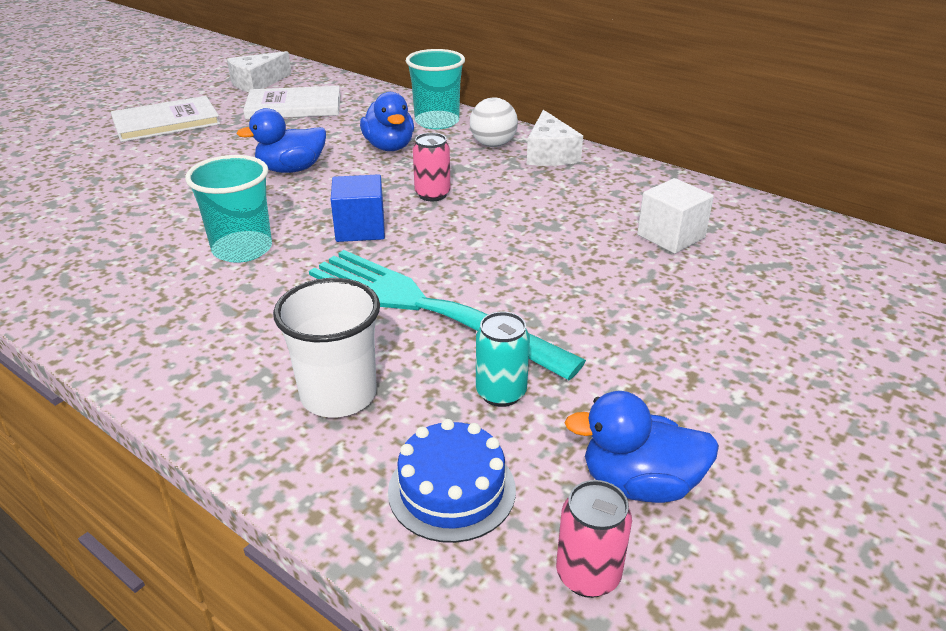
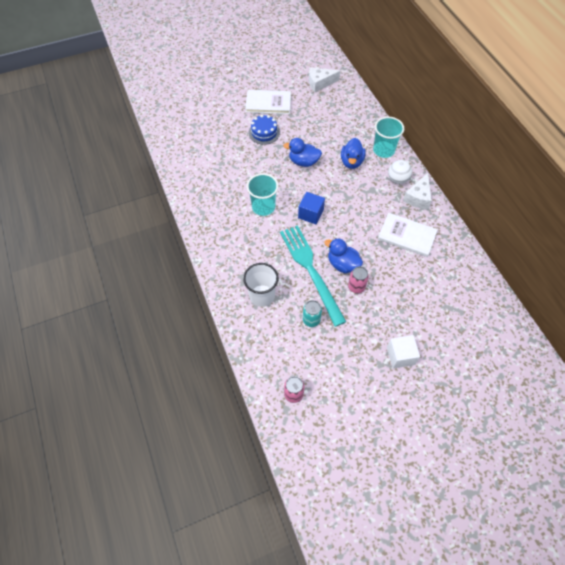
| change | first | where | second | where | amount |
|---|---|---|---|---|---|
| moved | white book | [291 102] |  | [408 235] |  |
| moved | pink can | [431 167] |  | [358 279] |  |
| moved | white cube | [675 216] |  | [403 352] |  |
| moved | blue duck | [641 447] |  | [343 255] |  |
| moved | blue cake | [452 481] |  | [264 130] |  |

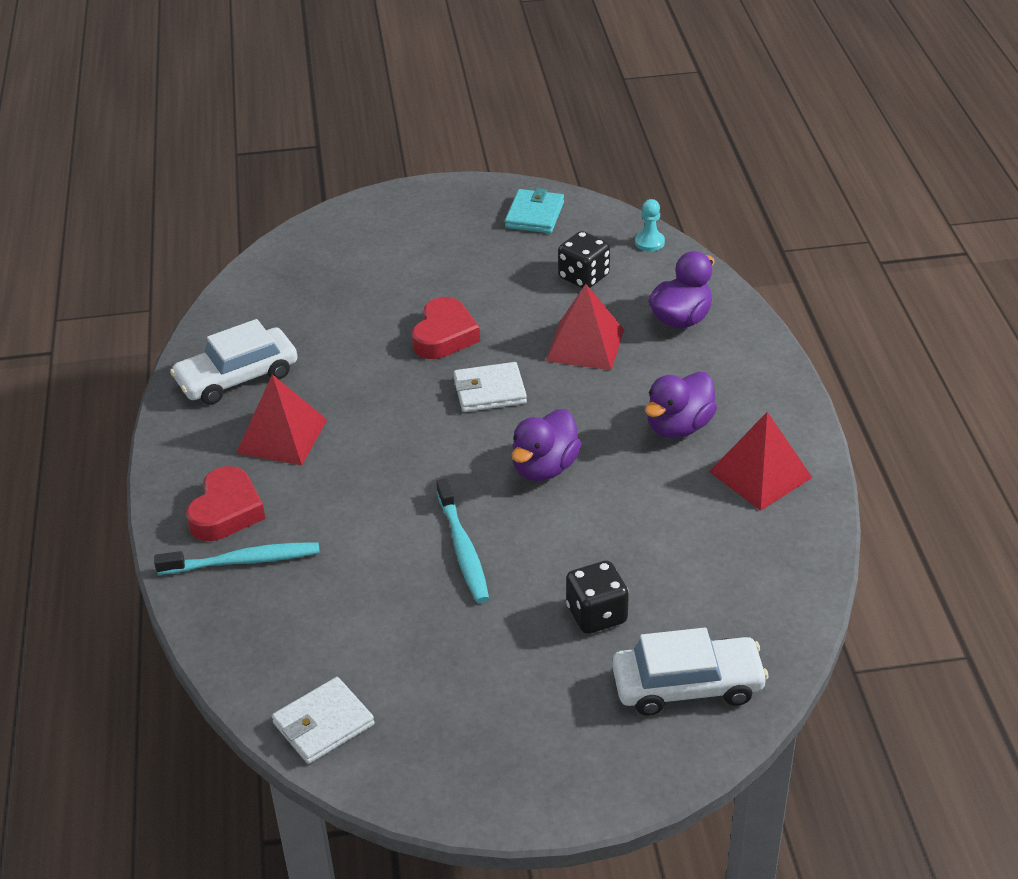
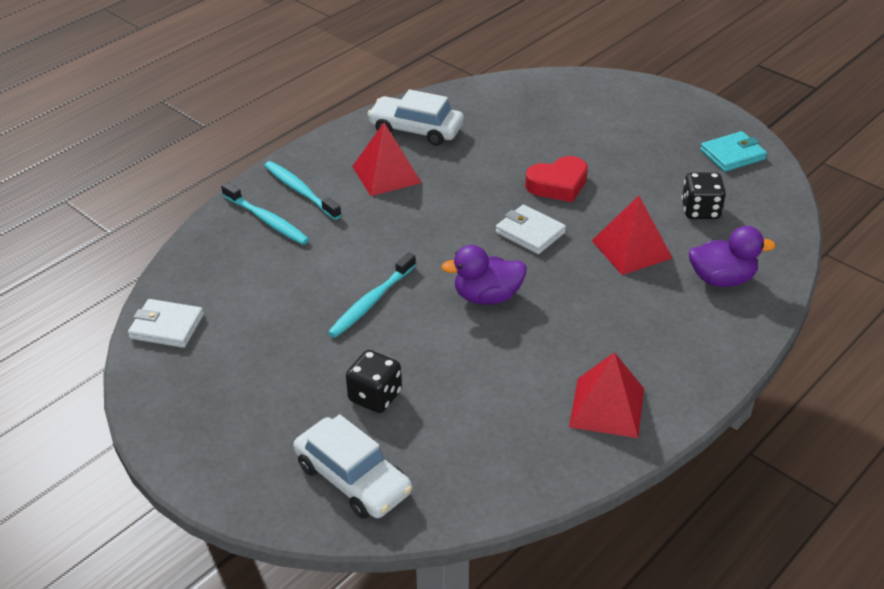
| change | first | where | second | where | amount |
|---|---|---|---|---|---|
| removed | turquoise pawn | [650 225] |  |  |  |
| removed | purple duck | [681 405] |  |  |  |
| replaced | red heart | [225 503] | turquoise toothbrush | [302 190] |  |

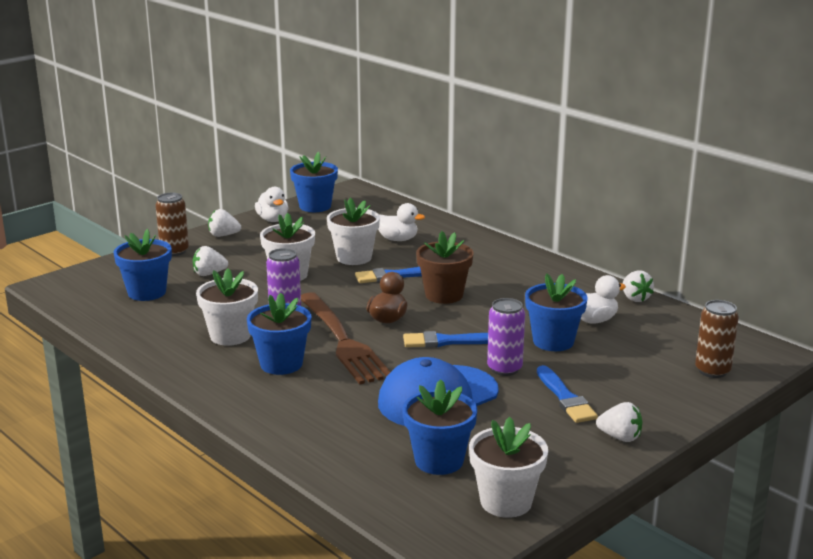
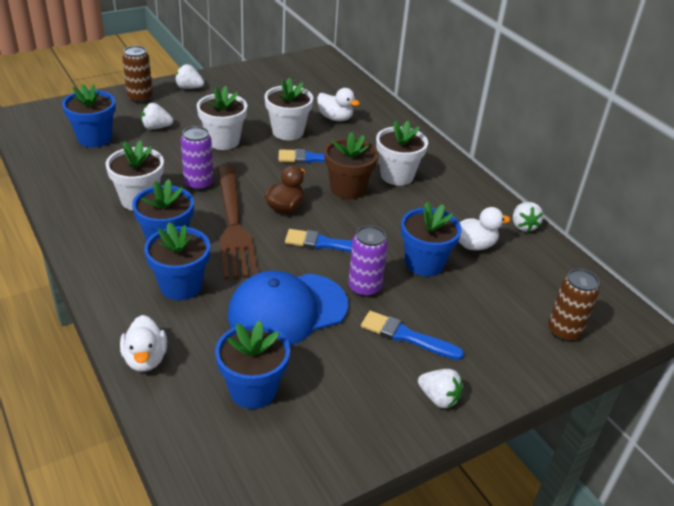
| change | first | where | second | where | amount |
|---|---|---|---|---|---|
| moved | blue flower pot | [314 182] |  | [177 261] |  |
| moved | white duck | [271 204] |  | [143 343] |  |
| turned | blue brush | [567 394] |  | [412 335] | 120 degrees clockwise |
| moved | white flower pot | [508 467] |  | [402 153] |  |

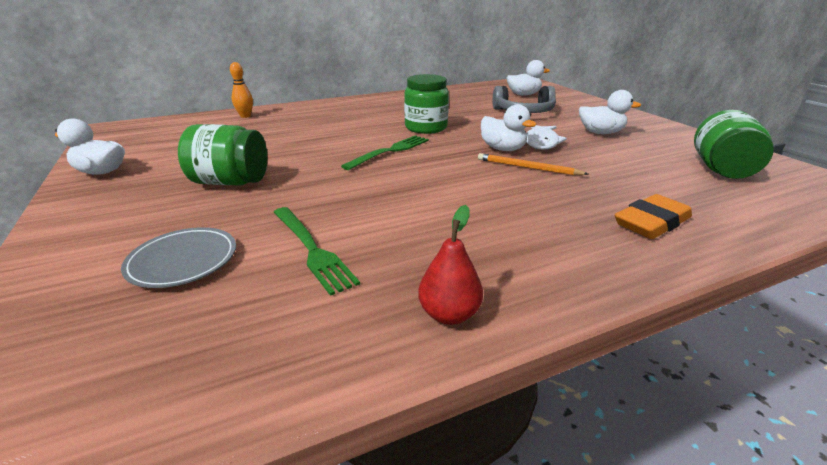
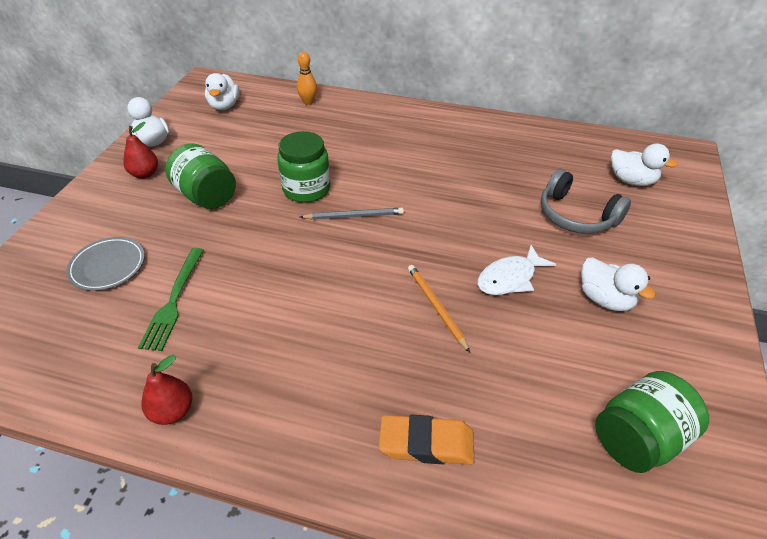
| change | first | where | second | where | amount |
|---|---|---|---|---|---|
| moved | green jar | [426 104] |  | [303 167] |  |
| moved | white duck | [509 127] |  | [222 91] |  |
| replaced | green fork | [385 152] | grey pencil | [352 214] |  |
| added |  |  | red pear | [140 150] |  |

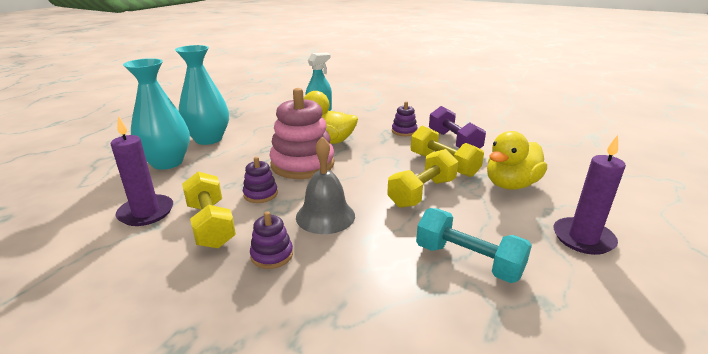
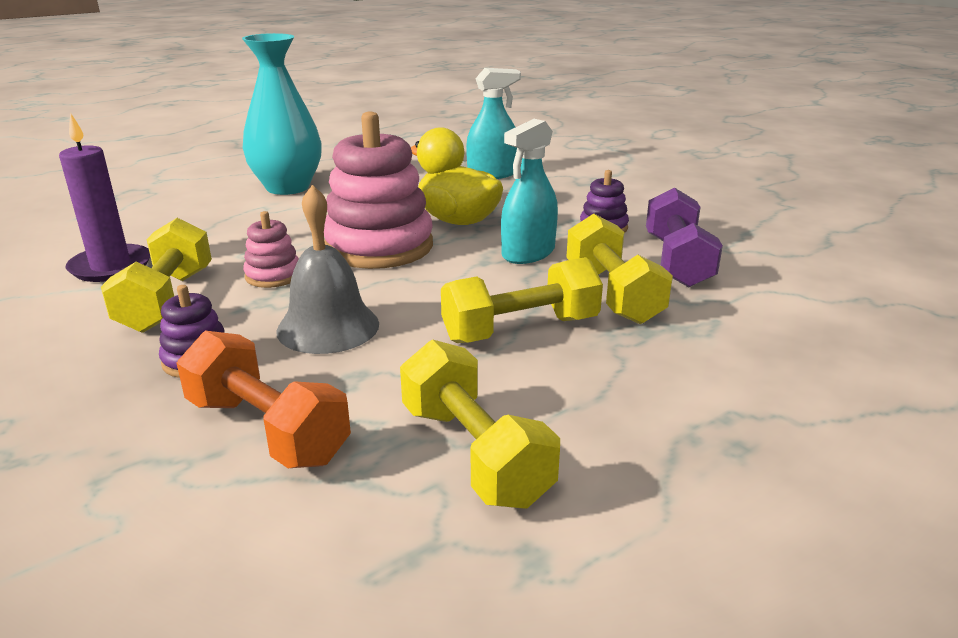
| change | first | where | second | where | amount |
|---|---|---|---|---|---|
| removed | turquoise vase | [156 114] |  |  |  |
| removed | yellow duck | [517 160] |  |  |  |
| removed | purple candle | [590 195] |  |  |  |
| recoloured | purple stacking toy | [260 180] | pink stacking toy | [271 249] |  |
| recoloured | turquoise dumbbell | [474 245] | yellow dumbbell | [480 424] |  |
| added |  |  | turquoise spray bottle | [529 191] |  |
| added |  |  | orange dumbbell | [264 399] |  |

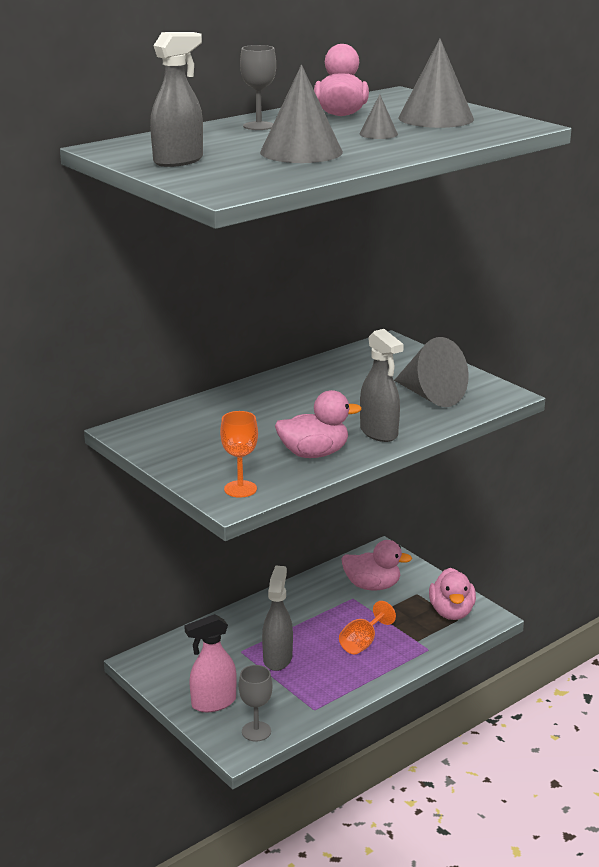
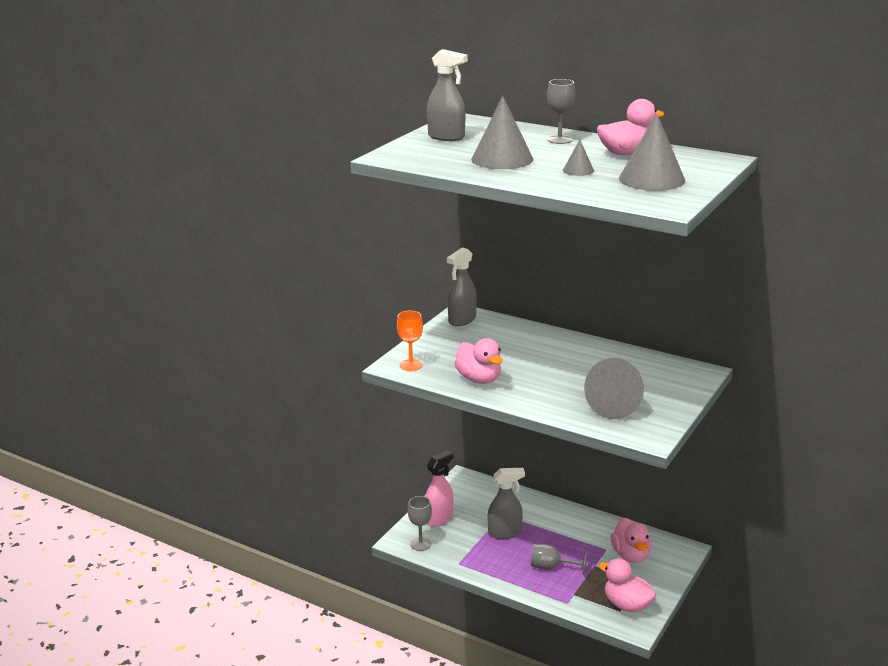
| change | first | where | second | where | amount |
|---|---|---|---|---|---|
| moved | grey spray bottle | [382 385] |  | [462 287] |  |
| turned | pink duck | [452 594] |  | [627 585] | 60 degrees clockwise |
| recoloured | orange goblet | [367 627] | grey goblet | [559 559] |  |
| turned | pink spray bottle | [210 663] |  | [439 488] | 90 degrees clockwise |

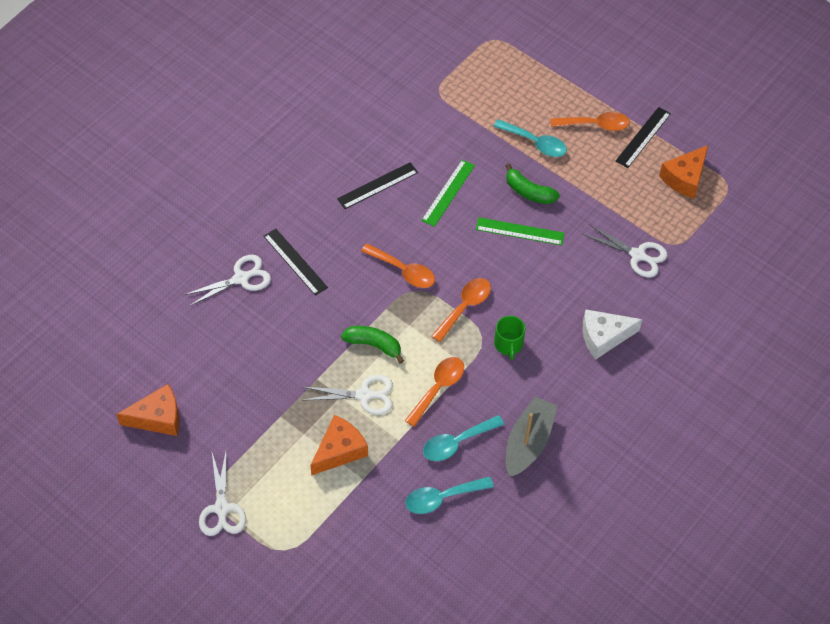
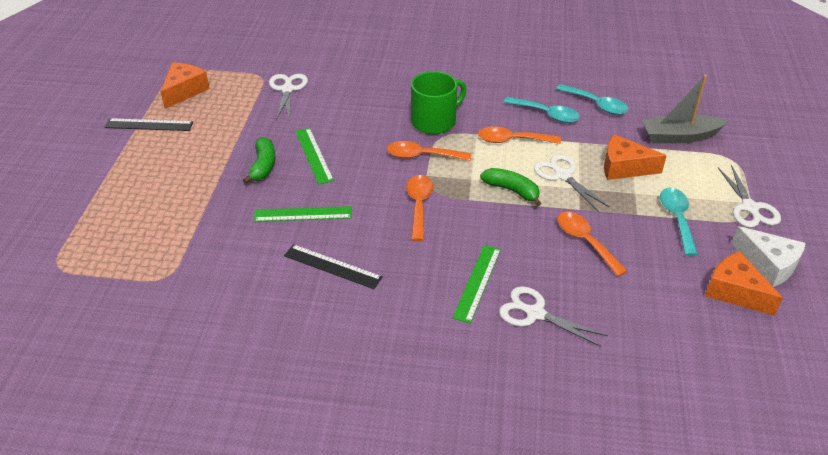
| change | first | where | second | where | amount |
|---|---|---|---|---|---|
| moved | orange spoon | [590 121] |  | [592 244] |  |
| moved | turquoise spoon | [530 138] |  | [679 222] |  |
| turned | orange cheese | [683 172] |  | [185 85] | 75 degrees counterclockwise |
| recoloured | black ruler | [296 262] | green ruler | [476 284] |  |
| moved | white cheese | [612 334] |  | [768 256] |  |
| resized | green mug | [509 338] |  | [439 102] | x1.64 |
| turned | green banana | [372 345] |  | [510 187] | 135 degrees clockwise |
| moved | grey boat | [532 437] |  | [684 109] |  |
| turned | white scissors | [222 494] |  | [749 196] | 120 degrees clockwise |

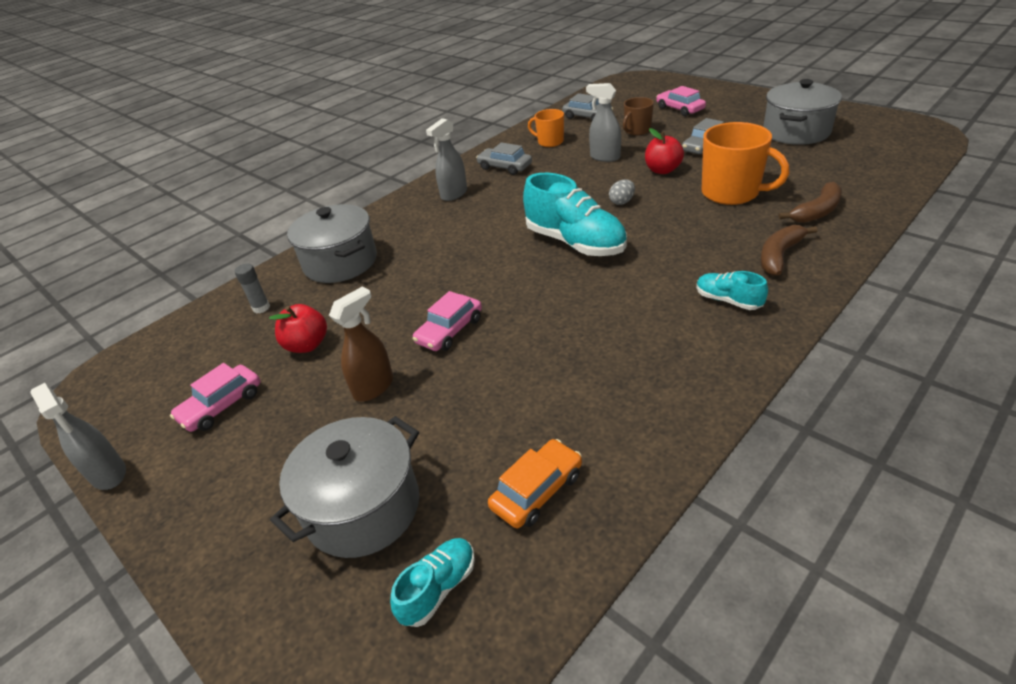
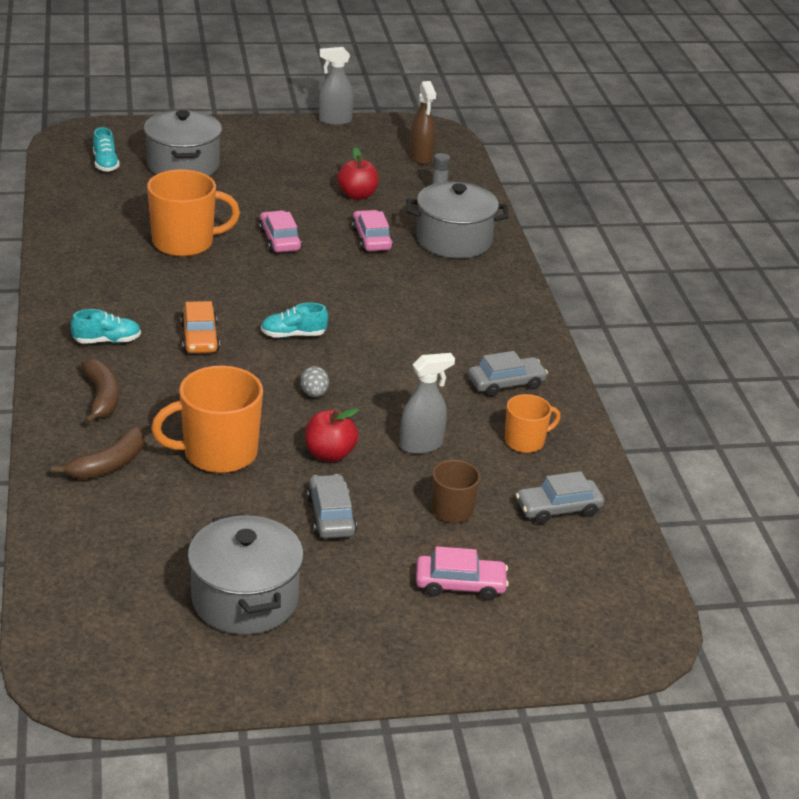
| change | first | where | second | where | amount |
|---|---|---|---|---|---|
| removed | grey spray bottle | [446 159] |  |  |  |
| resized | turquoise shoe | [575 214] |  | [294 320] | x0.50 |
| turned | brown banana | [810 202] |  | [98 452] | 135 degrees counterclockwise |
| moved | brown spray bottle | [361 344] |  | [423 123] |  |
| moved | pink car | [215 397] |  | [372 230] |  |
| moved | orange car | [535 483] |  | [200 327] |  |
| added |  |  | orange mug | [193 213] |  |

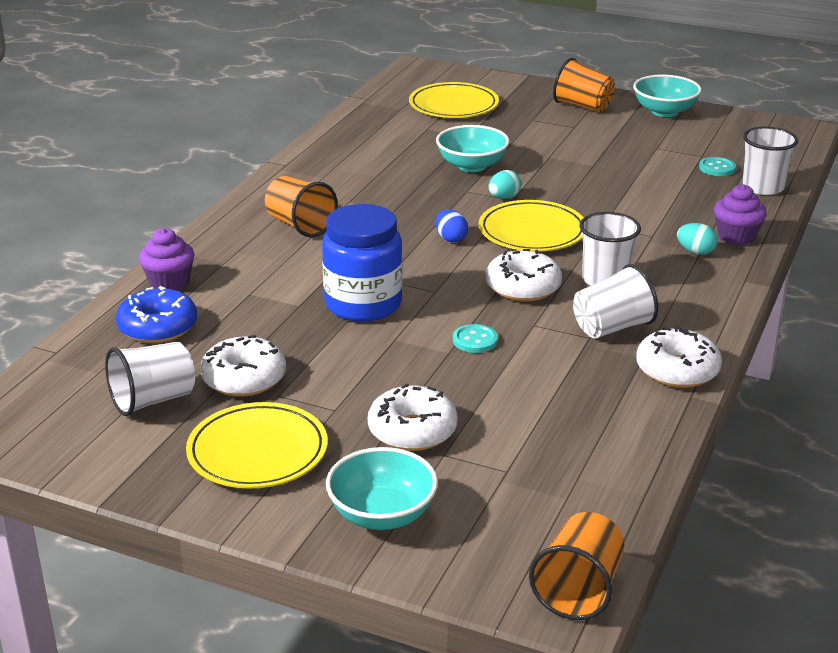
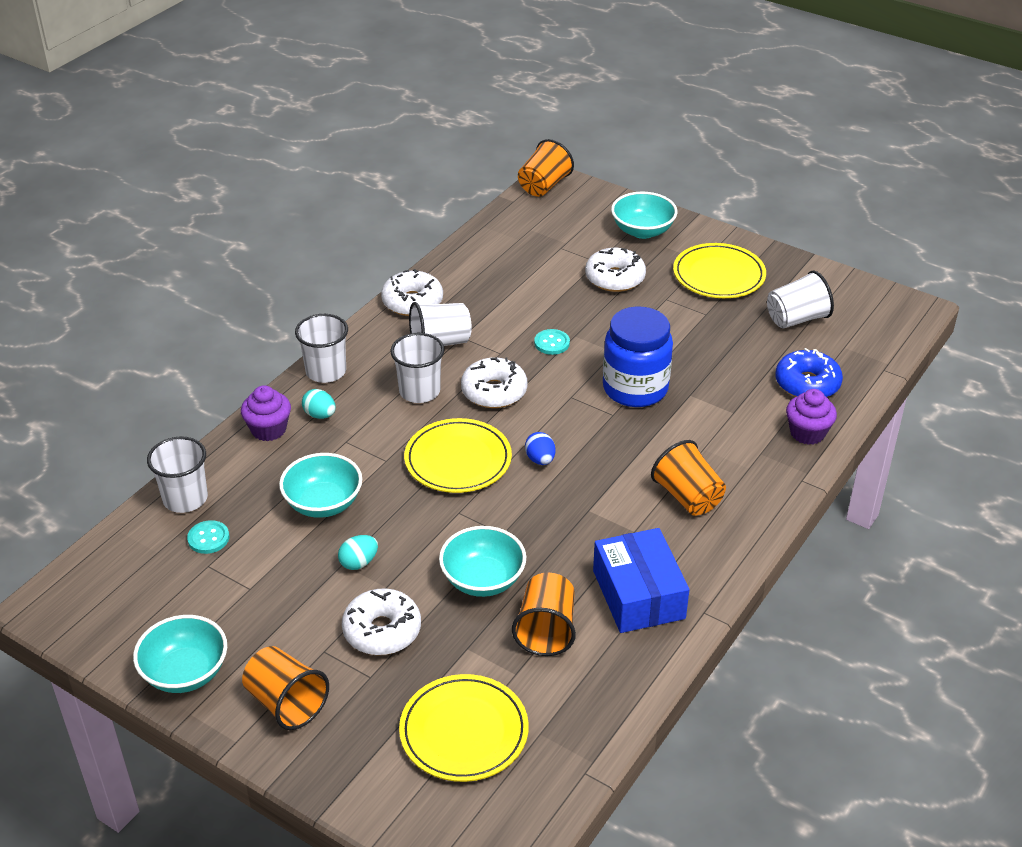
| change | first | where | second | where | amount |
|---|---|---|---|---|---|
| moved | turquoise egg | [504 184] |  | [358 552] |  |
| moved | white donut | [243 365] |  | [381 621] |  |
| added |  |  | white cup | [321 348] |  |
| added |  |  | turquoise bowl | [320 485] |  |
| added |  |  | blue box | [641 580] |  |
| added |  |  | orange cup | [544 614] |  |

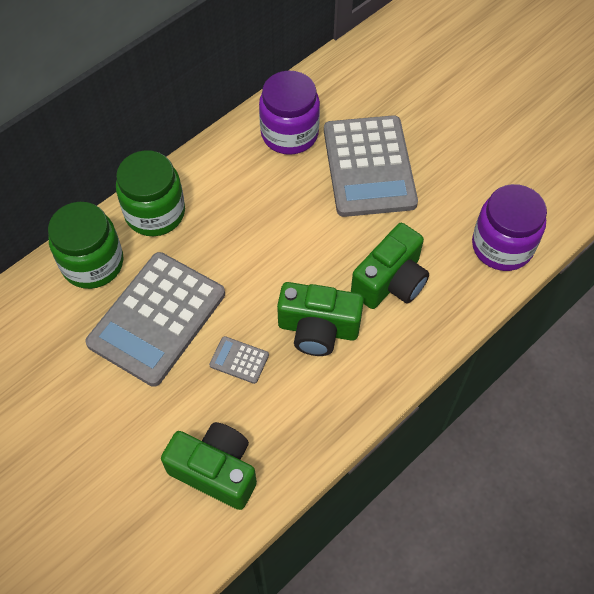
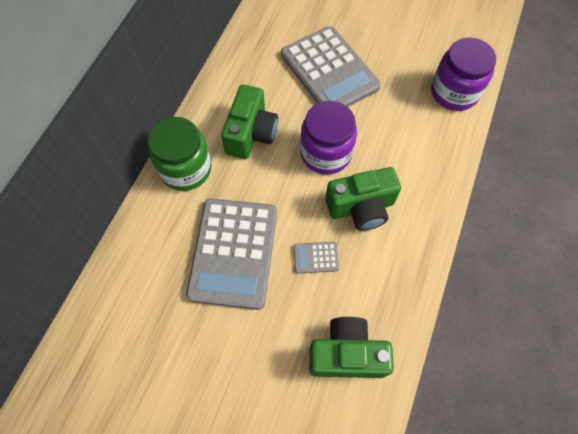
| change | first | where | second | where | amount |
|---|---|---|---|---|---|
| moved | purple jar | [289 113] |  | [328 138] |  |
| removed | green jar | [86 245] |  |  |  |
| moved | green camera | [390 266] |  | [249 122] |  |

